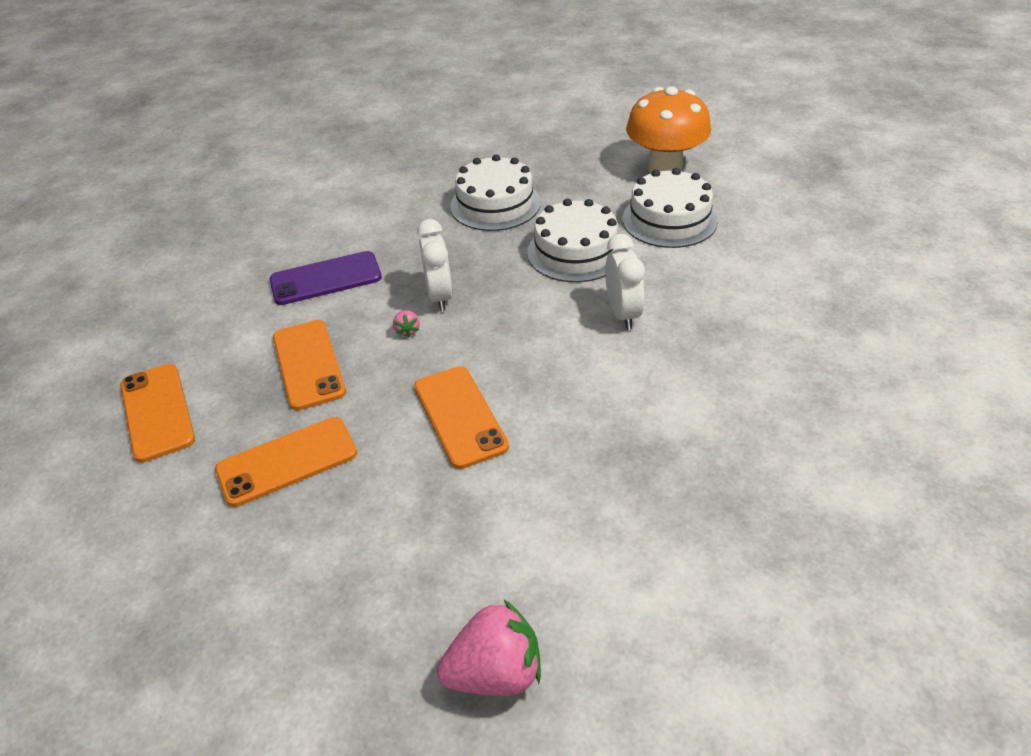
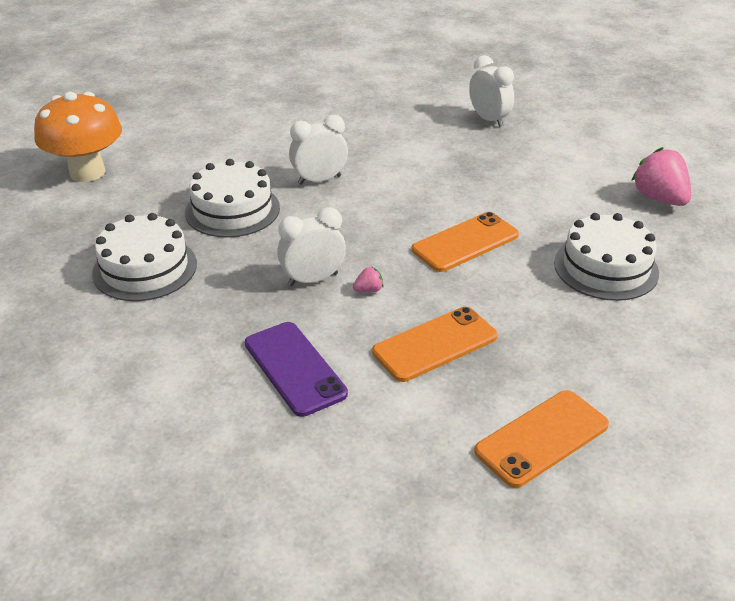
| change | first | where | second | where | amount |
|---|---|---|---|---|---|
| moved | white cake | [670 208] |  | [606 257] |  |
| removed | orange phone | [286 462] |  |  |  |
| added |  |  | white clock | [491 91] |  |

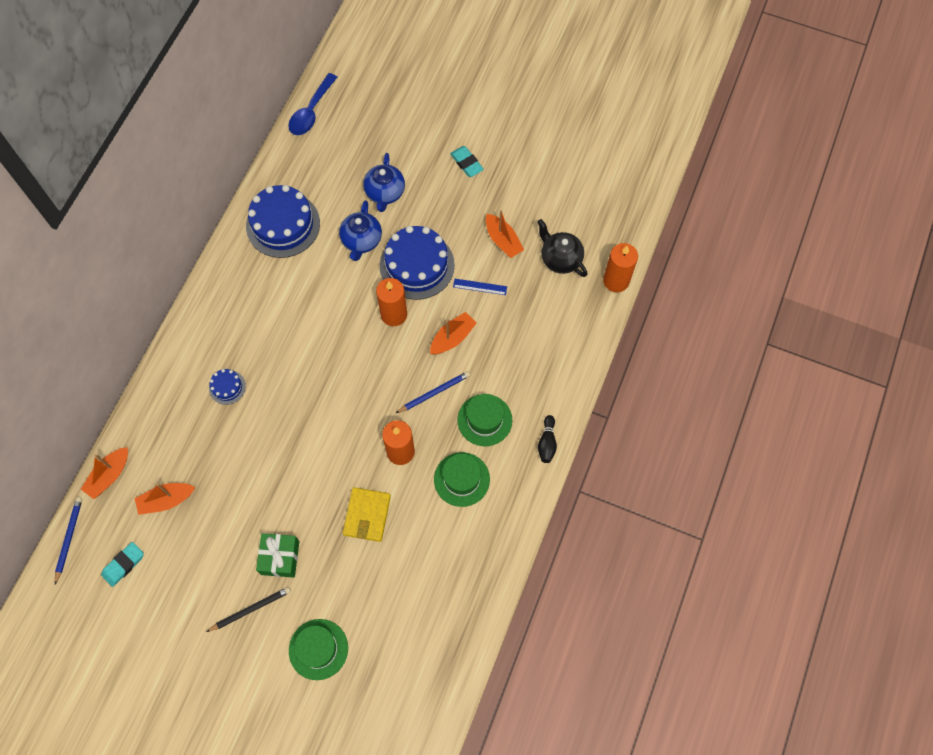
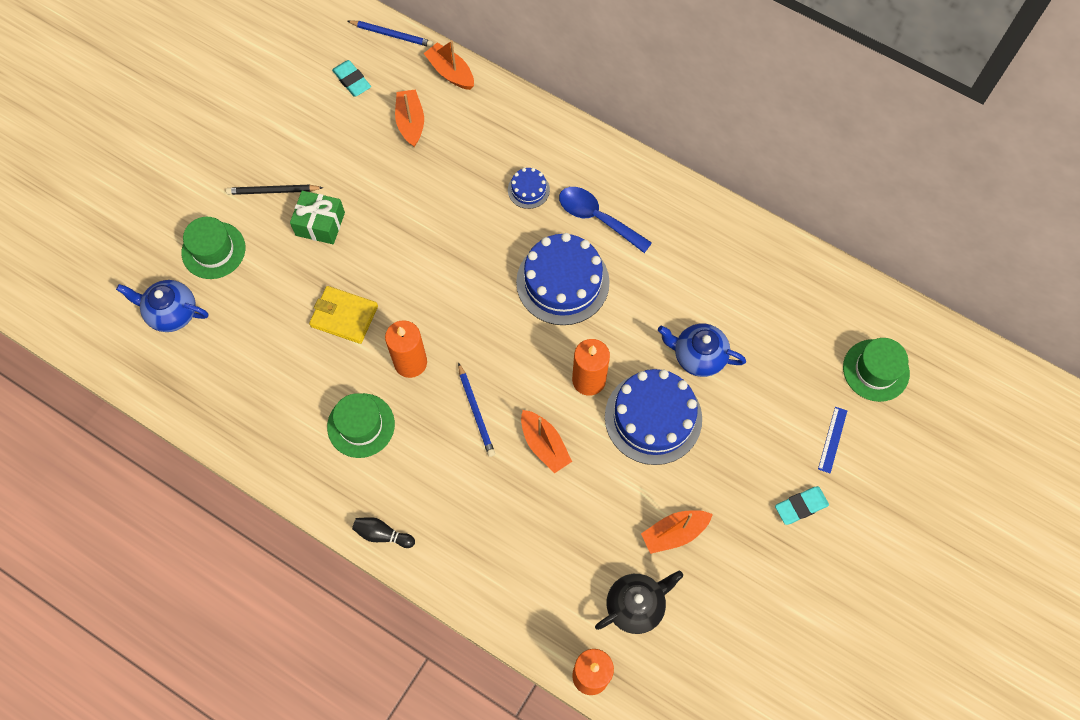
| change | first | where | second | where | amount |
|---|---|---|---|---|---|
| moved | blue spoon | [312 104] |  | [605 220] |  |
| moved | blue teapot | [384 182] |  | [162 306] |  |
| moved | blue cake | [283 221] |  | [563 279] |  |
| moved | blue ruler | [480 287] |  | [832 440] |  |
| moved | green hat | [484 420] |  | [876 370] |  |
| turned | black pencil | [248 609] |  | [275 190] | 105 degrees clockwise |

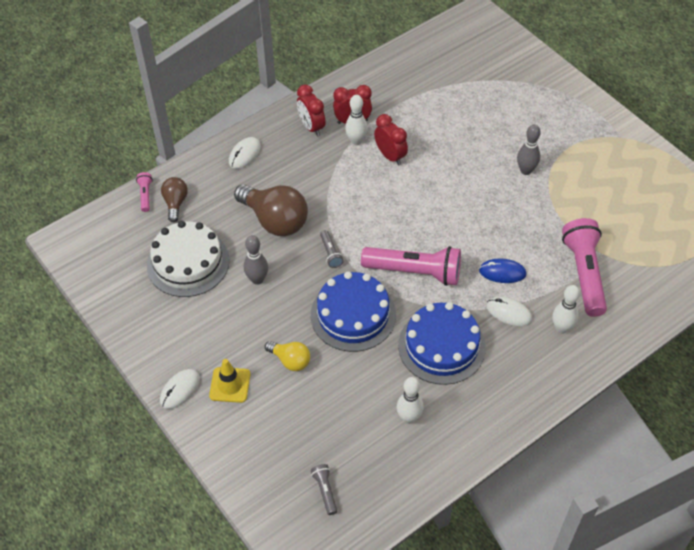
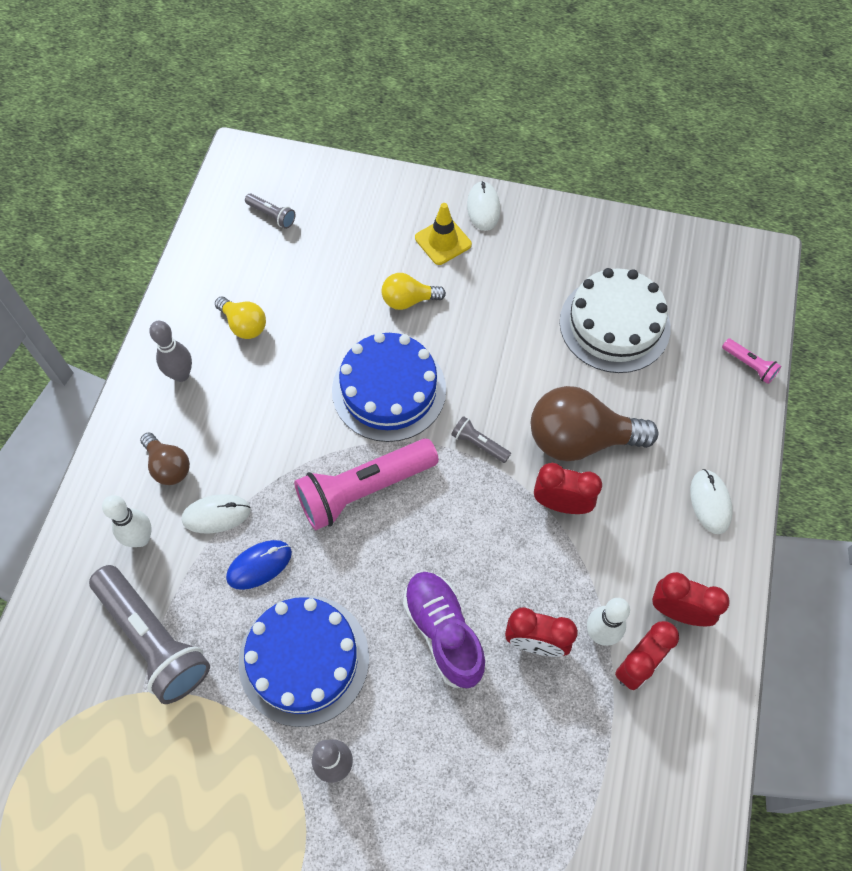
| change | first | where | second | where | amount |
|---|---|---|---|---|---|
| moved | brown light bulb | [174 199] |  | [165 458] |  |
| recoloured | pink flashlight | [584 267] | grey flashlight | [149 634] |  |
| moved | grey bowling pin | [256 260] |  | [170 351] |  |
| moved | blue cake | [442 343] |  | [304 661] |  |
| replaced | white bowling pin | [410 400] | yellow light bulb | [240 318] |  |
| added |  |  | red clock | [568 488] |  |
| added |  |  | purple shoe | [444 630] |  |

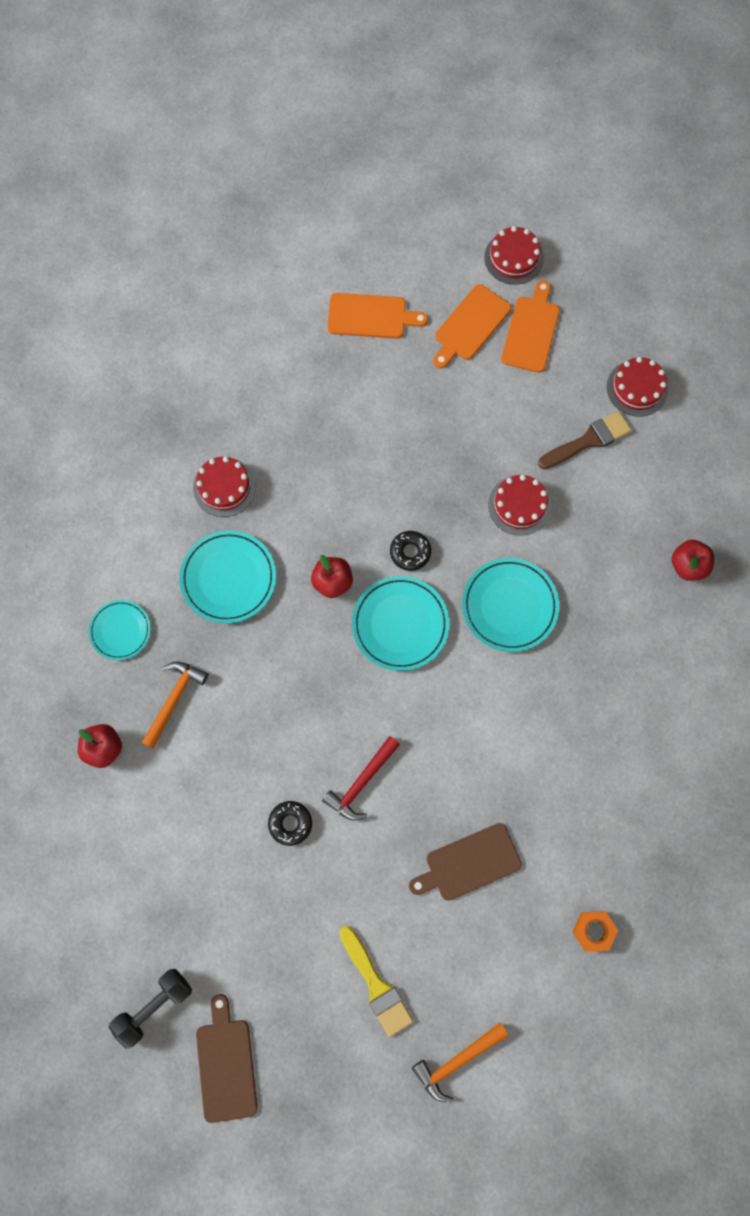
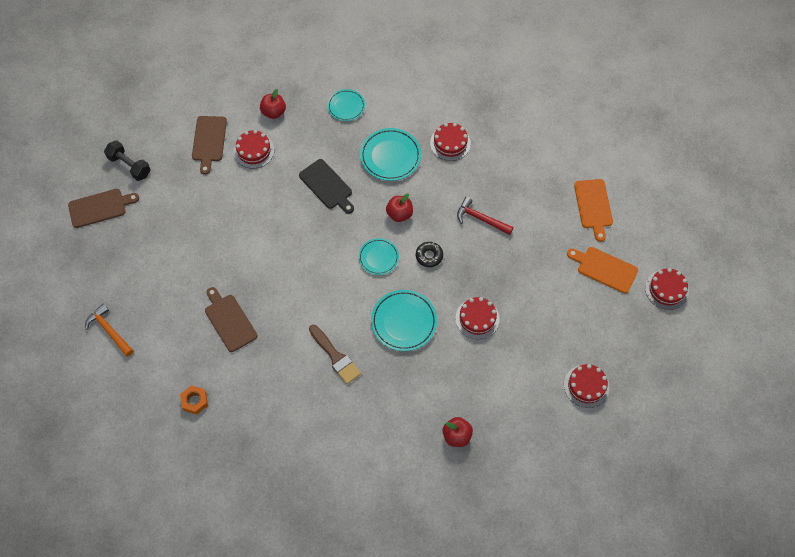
| change | first | where | second | where | amount |
|---|---|---|---|---|---|
| removed | orange cutting board | [530 326] |  |  |  |
| moved | brown brush | [585 440] |  | [335 354] |  |
| resized | turquoise plate | [400 623] |  | [378 256] | x0.63 |
| removed | orange hammer | [174 705] |  |  |  |
| moved | red hammer | [361 778] |  | [485 216] |  |
| removed | black donut | [290 823] |  |  |  |
| removed | yellow brush | [376 981] |  |  |  |
| added |  |  | brown cutting board | [209 145] |  |
| added |  |  | red cake | [254 149] |  |
| added |  |  | black cutting board | [326 186] |  |

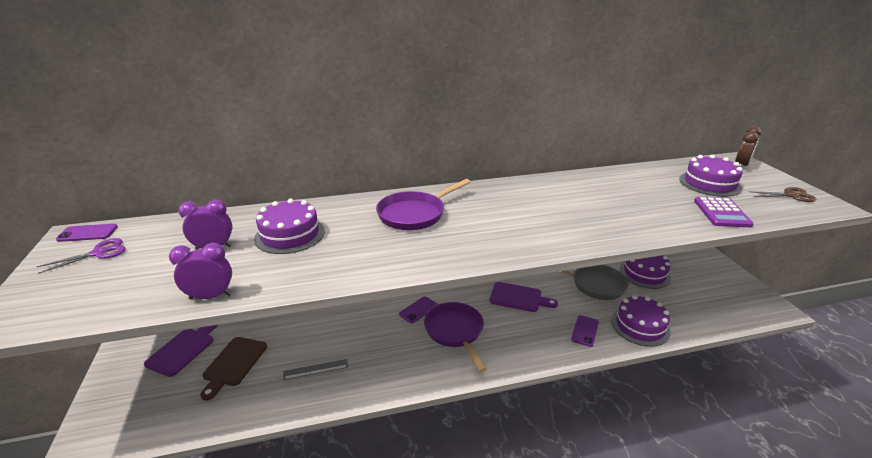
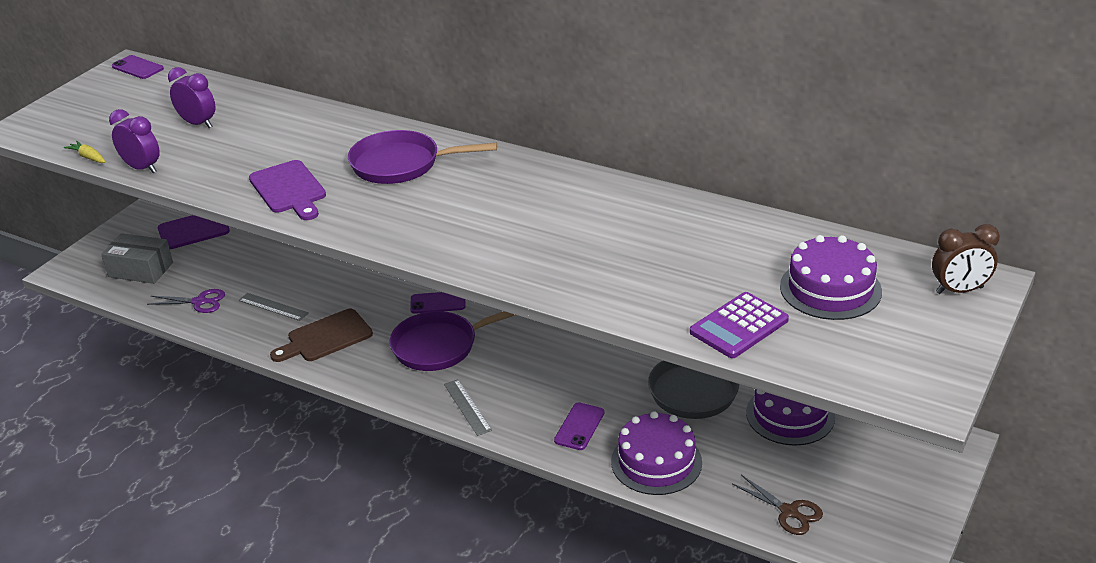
| change | first | where | second | where | amount |
|---|---|---|---|---|---|
| moved | brown scissors | [782 194] |  | [777 505] |  |
| removed | purple cake | [289 226] |  |  |  |
| moved | purple scissors | [81 256] |  | [186 301] |  |
| moved | purple cutting board | [524 297] |  | [287 190] |  |
| turned | purple pan | [455 337] |  | [452 341] | 135 degrees counterclockwise |
| turned | purple phone | [585 331] |  | [579 426] | 45 degrees counterclockwise |
| moved | brown cutting board | [233 368] |  | [321 335] |  |
| added |  |  | yellow carrot | [84 152] |  |
| added |  |  | grey box | [137 258] |  |
| added |  |  | grey ruler | [468 407] |  |

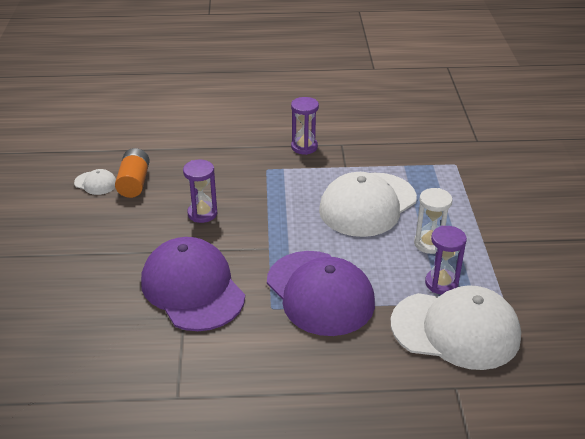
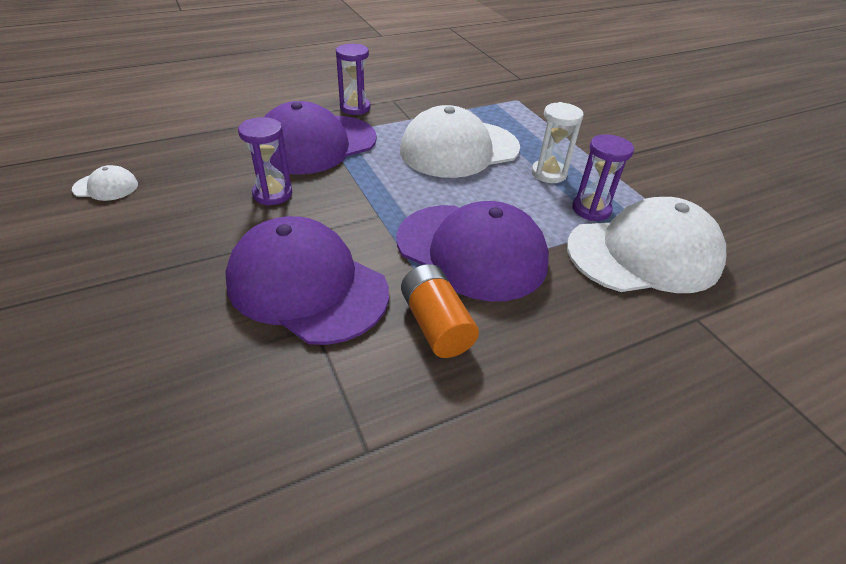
| change | first | where | second | where | amount |
|---|---|---|---|---|---|
| moved | orange battery | [132 173] |  | [440 311] |  |
| turned | white cap | [368 204] |  | [460 141] | 45 degrees clockwise |
| added |  |  | purple cap | [320 138] |  |

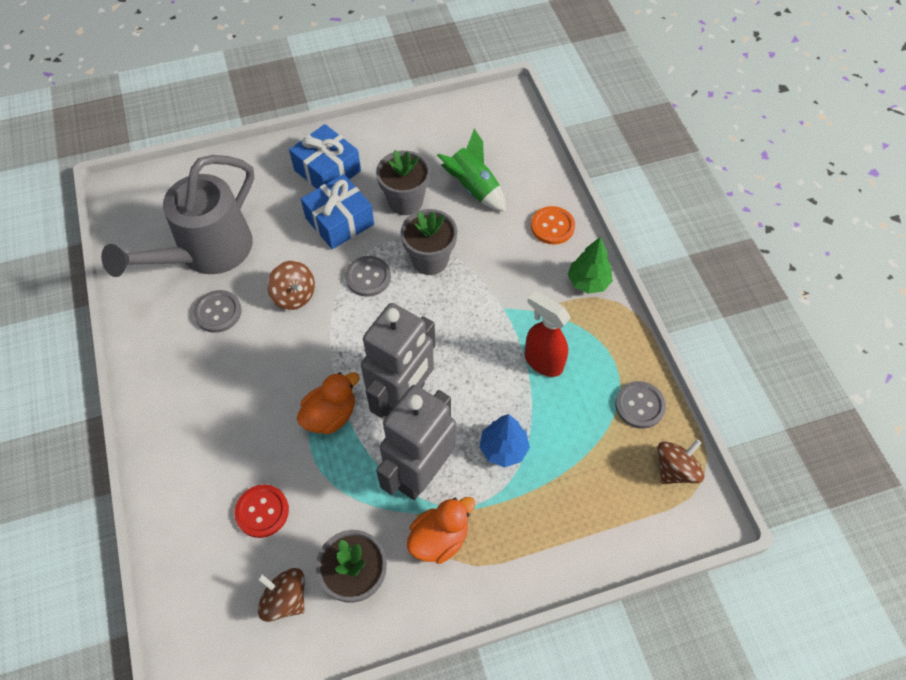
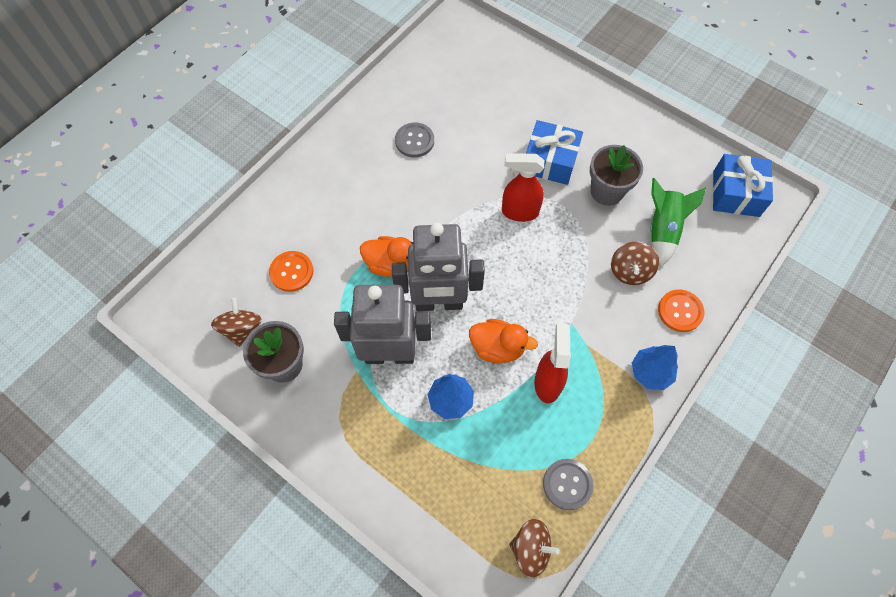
| change | first | where | second | where | amount |
|---|---|---|---|---|---|
| moved | blue gift | [325 156] |  | [743 185] |  |
| removed | grey watering can | [177 216] |  |  |  |
| removed | grey flower pot | [429 242] |  |  |  |
| recoloured | green tree | [590 265] | blue tree | [655 367] |  |
| replaced | grey button | [368 276] | red spray bottle | [523 187] |  |
| moved | brown spinning top | [291 285] |  | [635 263] |  |
| recoloured | red button | [262 511] | orange button | [291 271] |  |
| moved | orange duck | [441 530] |  | [503 341] |  |

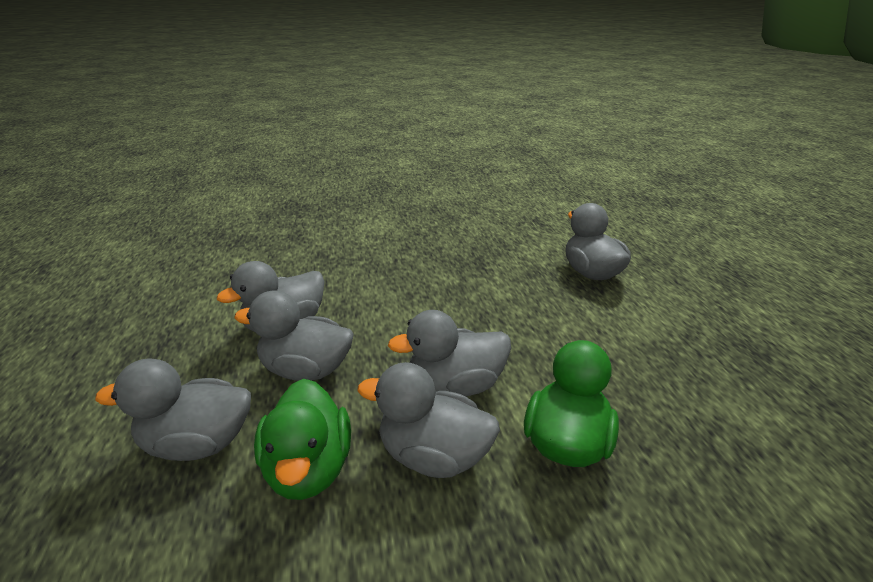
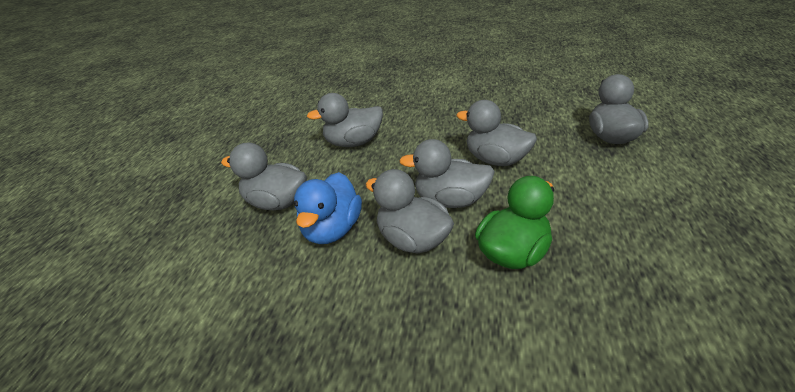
| change | first | where | second | where | amount |
|---|---|---|---|---|---|
| moved | grey duck | [294 336] |  | [496 133] |  |
| recoloured | green duck | [302 439] | blue duck | [328 208] |  |

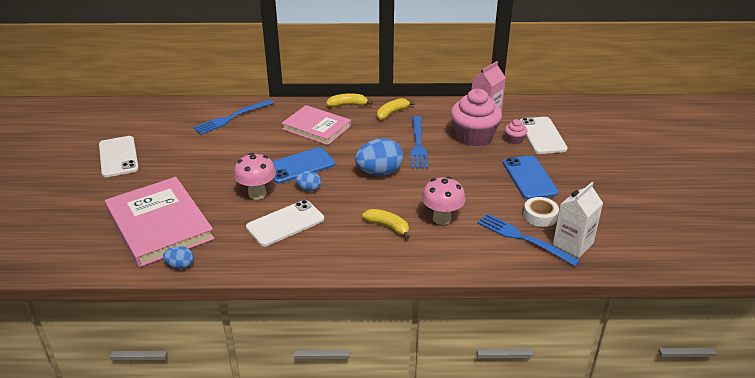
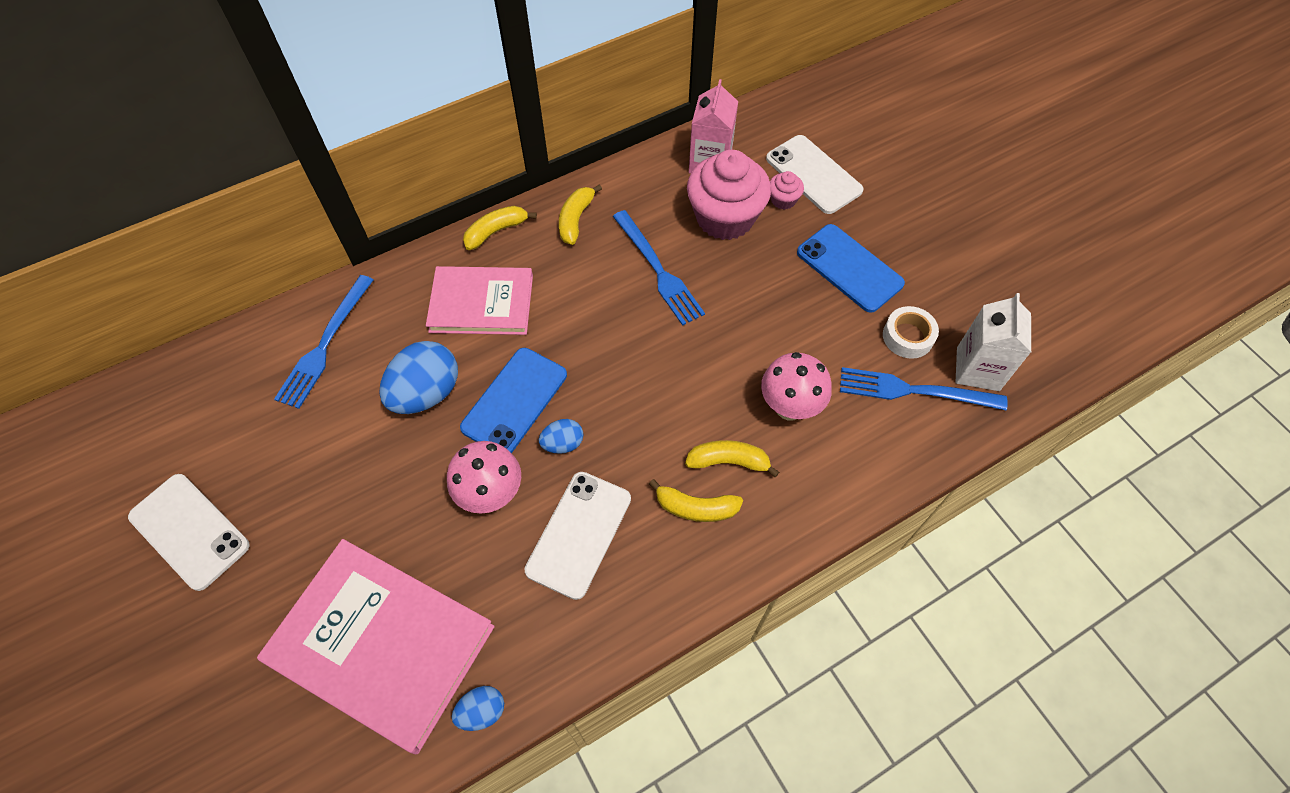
| change | first | where | second | where | amount |
|---|---|---|---|---|---|
| moved | blue egg | [379 157] |  | [418 377] |  |
| added |  |  | yellow banana | [696 500] |  |

